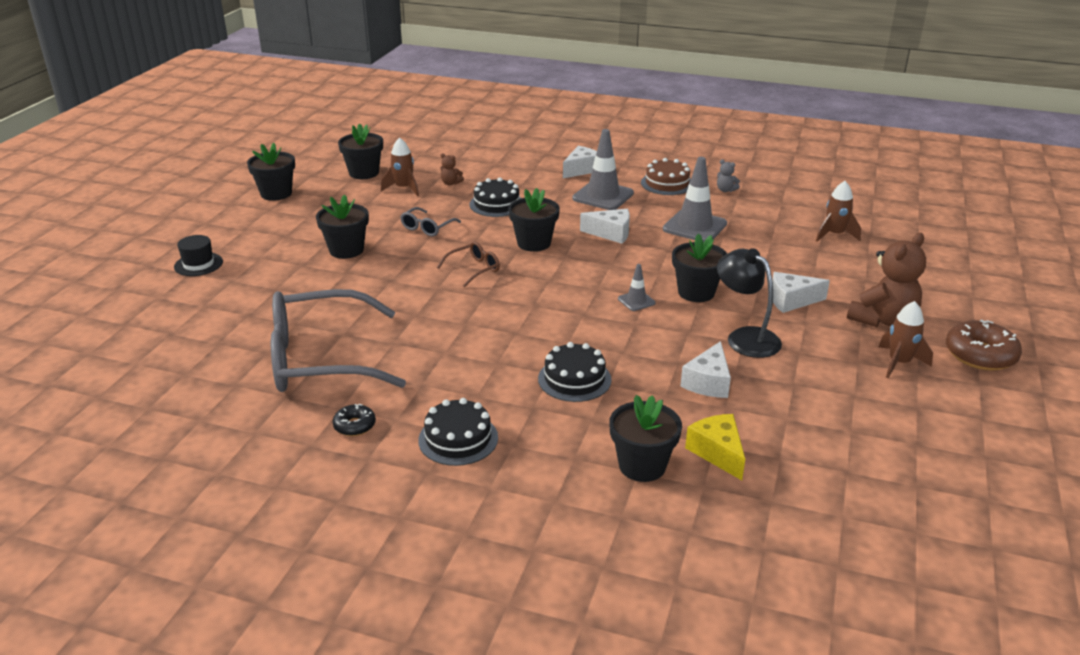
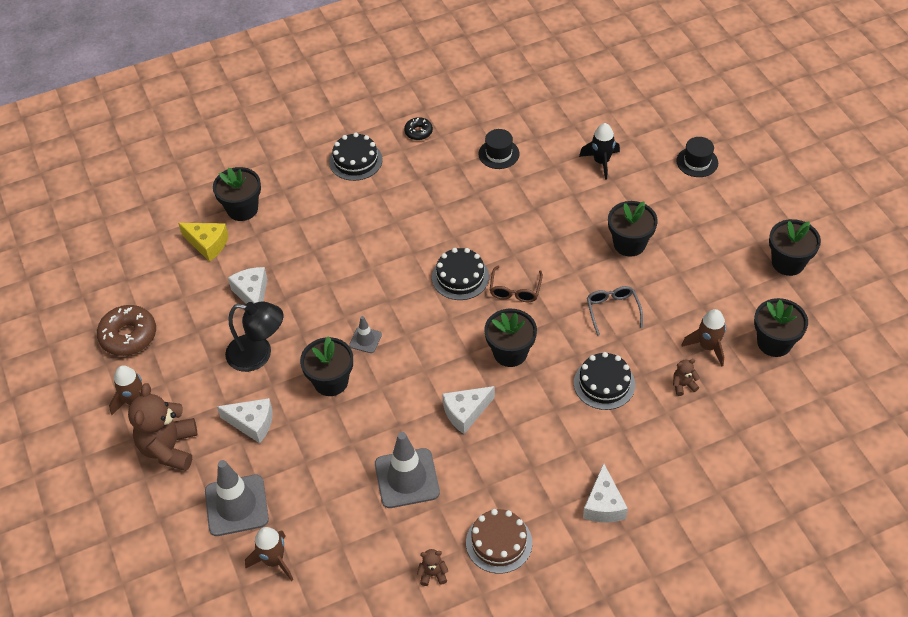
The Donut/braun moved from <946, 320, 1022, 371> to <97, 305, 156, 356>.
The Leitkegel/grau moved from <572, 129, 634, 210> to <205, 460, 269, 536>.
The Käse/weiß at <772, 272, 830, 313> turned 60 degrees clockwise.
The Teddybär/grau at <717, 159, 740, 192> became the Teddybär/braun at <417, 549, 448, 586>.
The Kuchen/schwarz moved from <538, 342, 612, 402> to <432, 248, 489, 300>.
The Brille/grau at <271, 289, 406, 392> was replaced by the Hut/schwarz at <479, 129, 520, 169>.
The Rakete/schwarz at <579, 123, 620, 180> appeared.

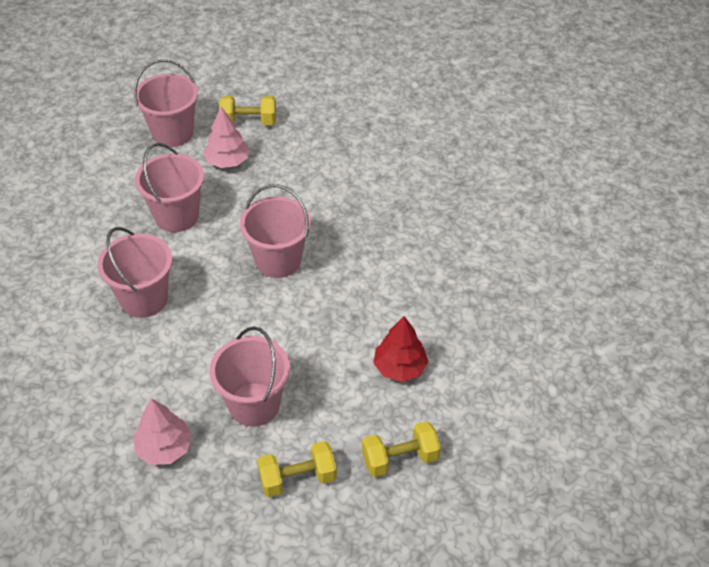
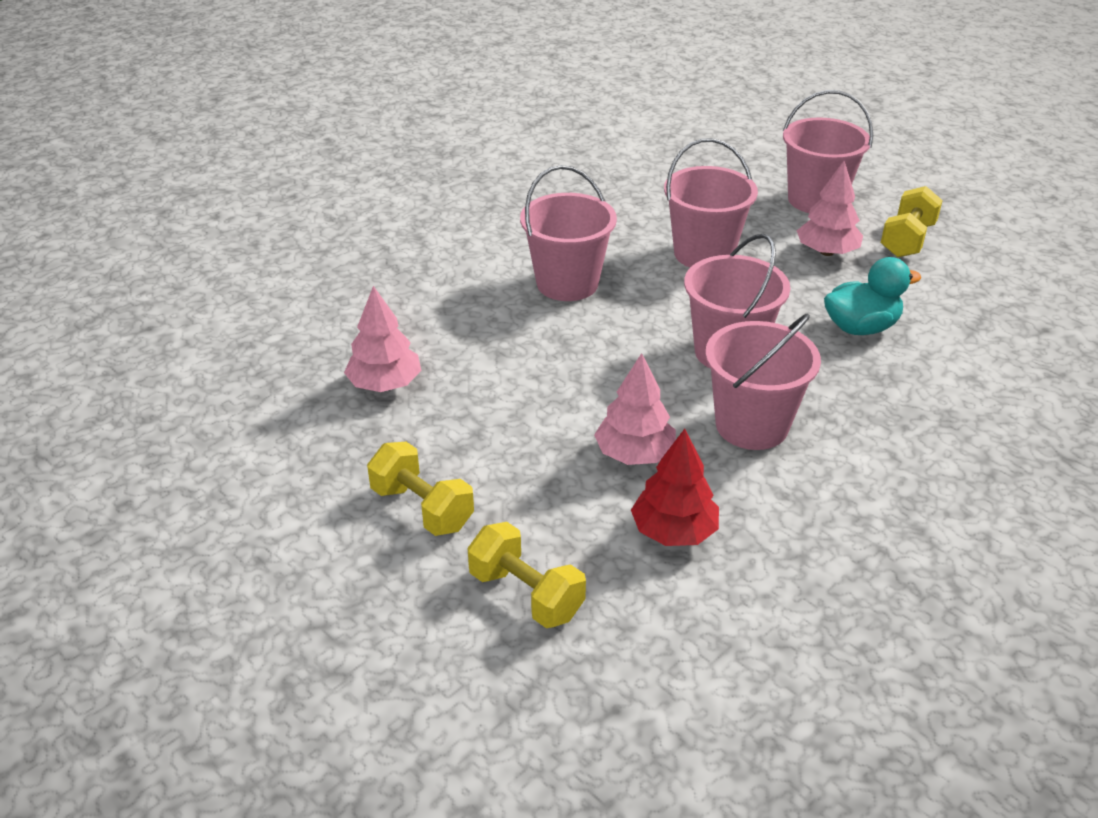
The Baum/rosa at <594, 353, 676, 465> appeared.
The Eimer/rosa moved from <210, 327, 290, 427> to <705, 313, 821, 450>.
The Ente/türkis at <824, 257, 921, 335> appeared.
The Hantel/gelb at <219, 96, 276, 125> turned 60 degrees clockwise.

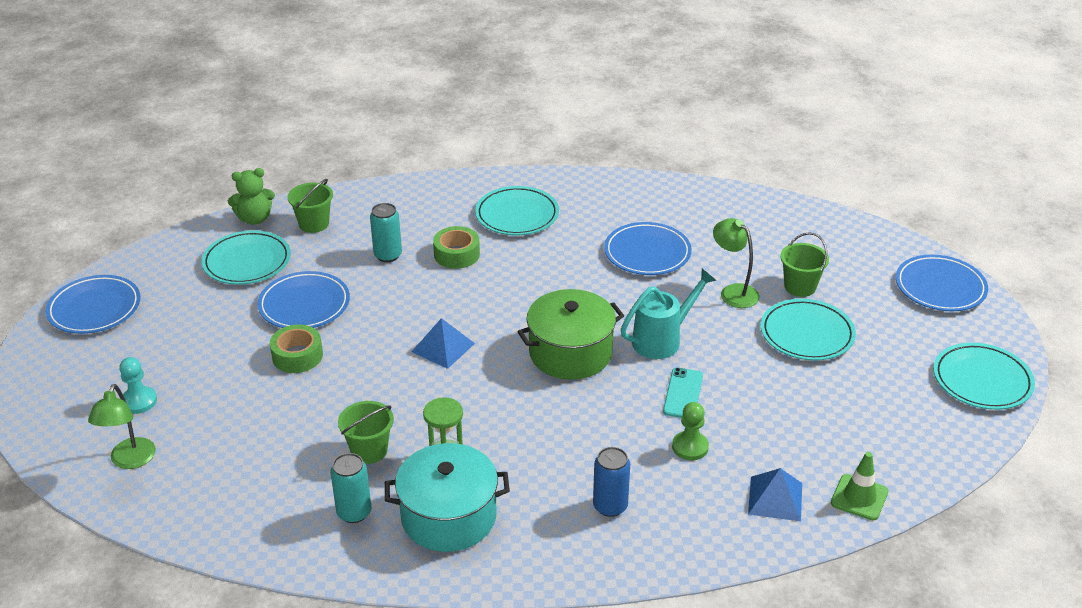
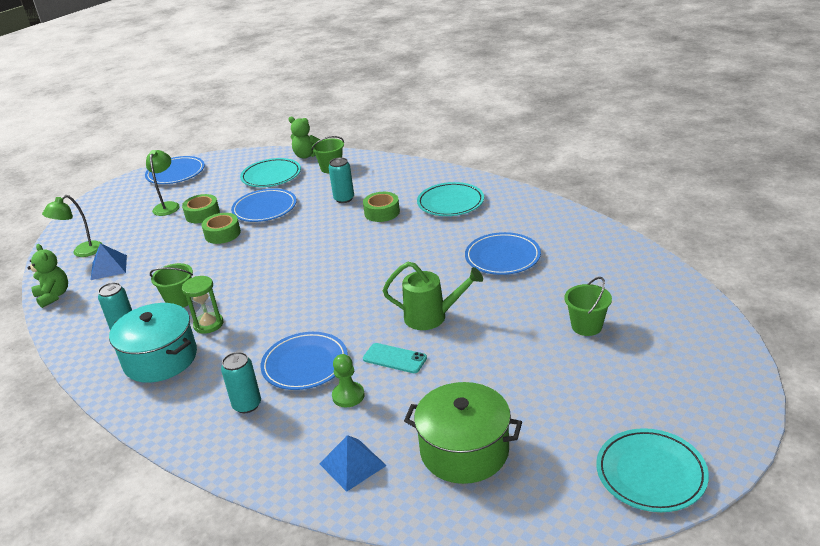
The Teddybär/grün at <27, 244, 68, 308> appeared.
The Pyramide/blau moved from <412, 318, 475, 369> to <91, 243, 127, 280>.
The Lampe/grün moved from <713, 218, 760, 308> to <146, 150, 180, 216>.
The Klebeband/grün at <182, 194, 220, 223> appeared.
The Dose/blau at <593, 447, 630, 517> became the Dose/türkis at <221, 352, 261, 413>.
The Teller/blau moved from <896, 255, 988, 311> to <261, 332, 348, 390>.
The Handy/türkis at <663, 368, 703, 418> turned 60 degrees clockwise.
The Gießkanne/türkis at <621, 269, 716, 359> became the Gießkanne/grün at <383, 262, 483, 330>.
The Kochtopf/grün moved from <517, 289, 624, 380> to <404, 382, 522, 484>.
The Bauer/türkis at <119, 357, 157, 414> disappeared.
The Teller/türkis at <761, 299, 856, 361> disappeared.
The Leitkegel/grün at <831, 452, 888, 520> disappeared.

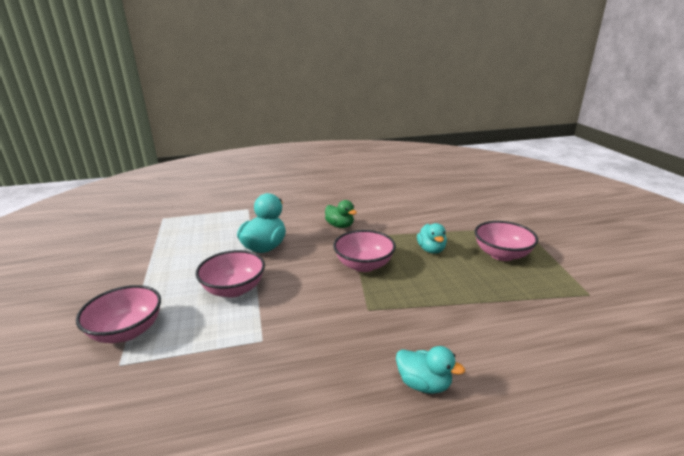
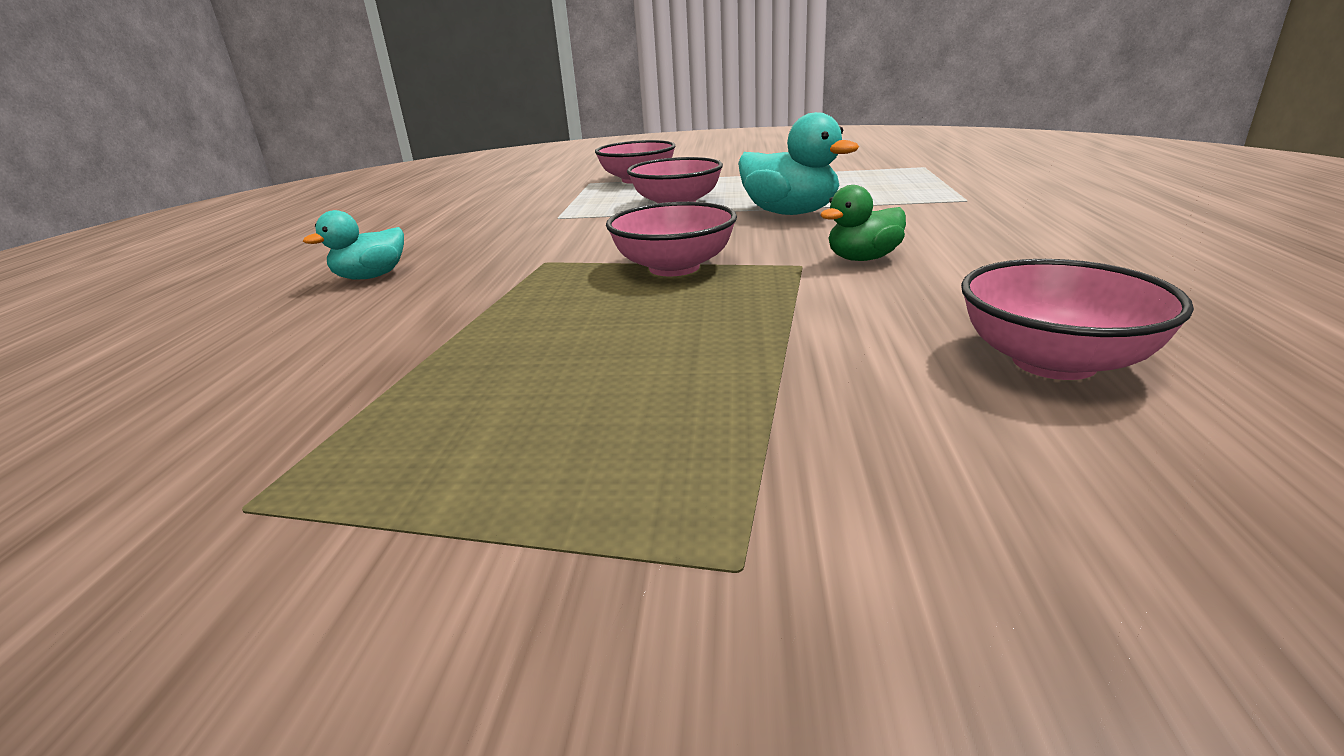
The Schüssel/rosa moved from <474, 221, 538, 261> to <961, 259, 1194, 380>.
The Ente/türkis at <417, 223, 447, 254> disappeared.

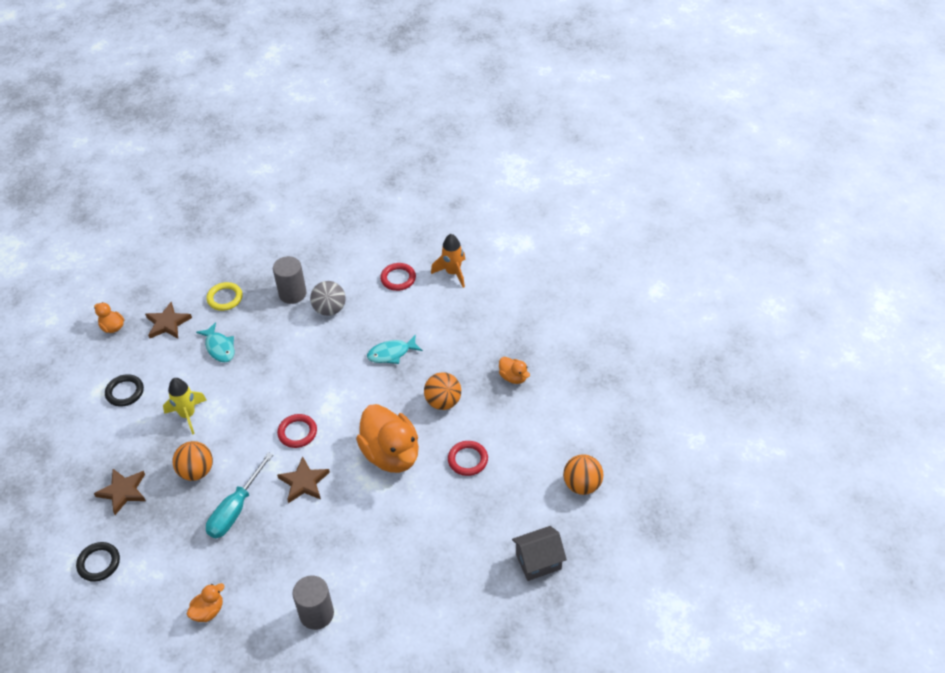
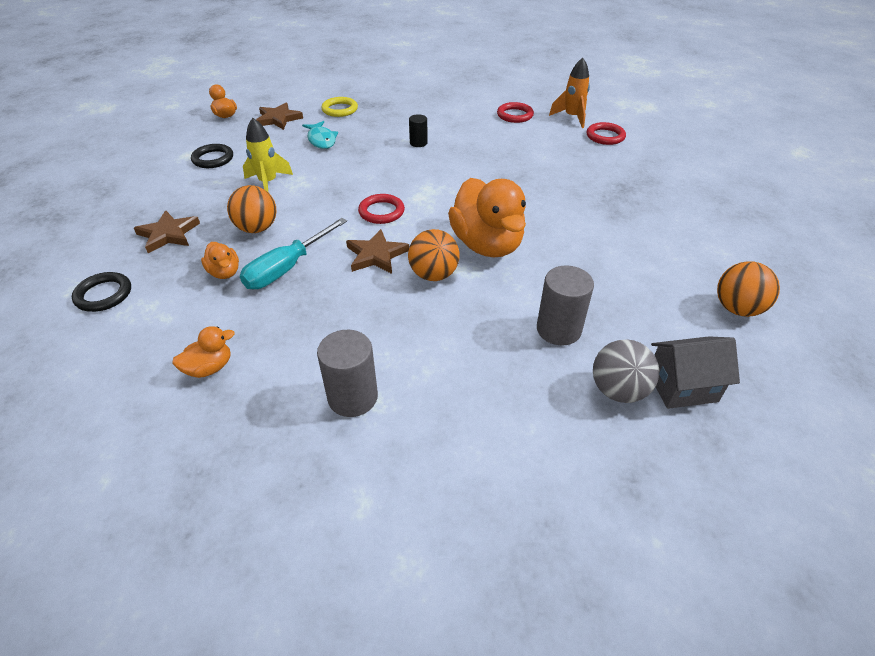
The Ente/orange moved from <499, 357, 530, 384> to <201, 242, 239, 279>.
The Ball/orange moved from <424, 372, 461, 410> to <408, 229, 460, 281>.
The Vollzylinder/schwarz at <409, 114, 428, 147> appeared.
The Vollzylinder/grau moved from <273, 256, 307, 304> to <537, 266, 594, 346>.
The Ring/rot moved from <448, 441, 488, 476> to <587, 122, 626, 145>.
The Ball/grau moved from <310, 281, 346, 316> to <593, 339, 659, 403>.
The Fisch/türkis at <367, 335, 423, 364> disappeared.

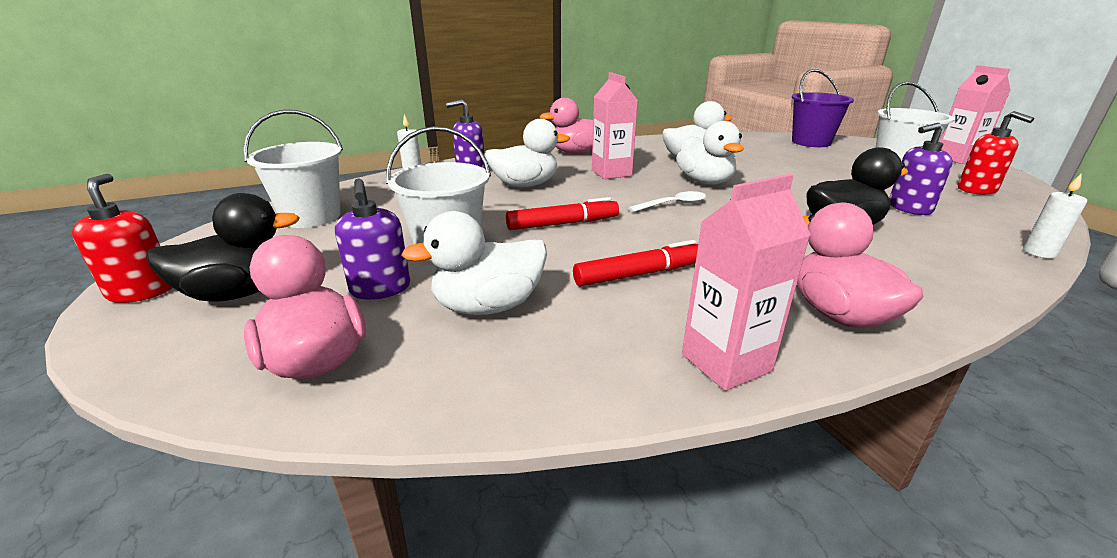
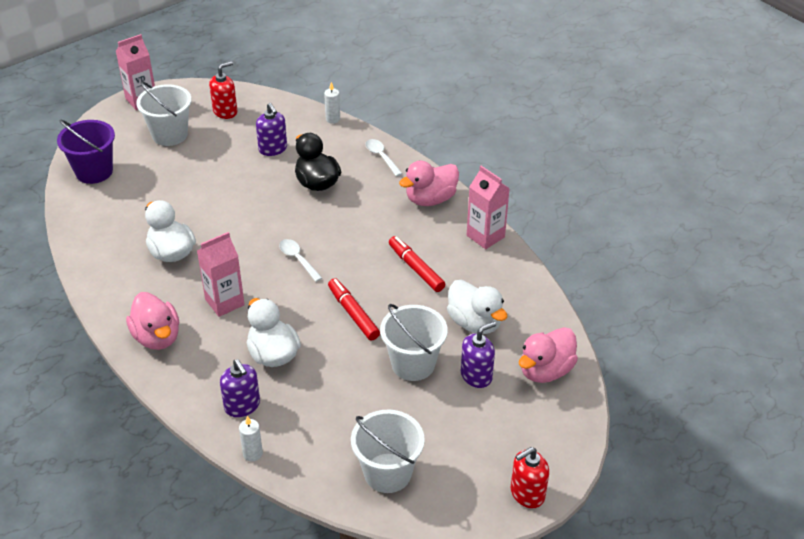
The Löffel/weiß at <365, 139, 403, 176> appeared.
The Ente/schwarz at <146, 193, 300, 302> disappeared.
The Ente/weiß at <676, 121, 744, 185> disappeared.

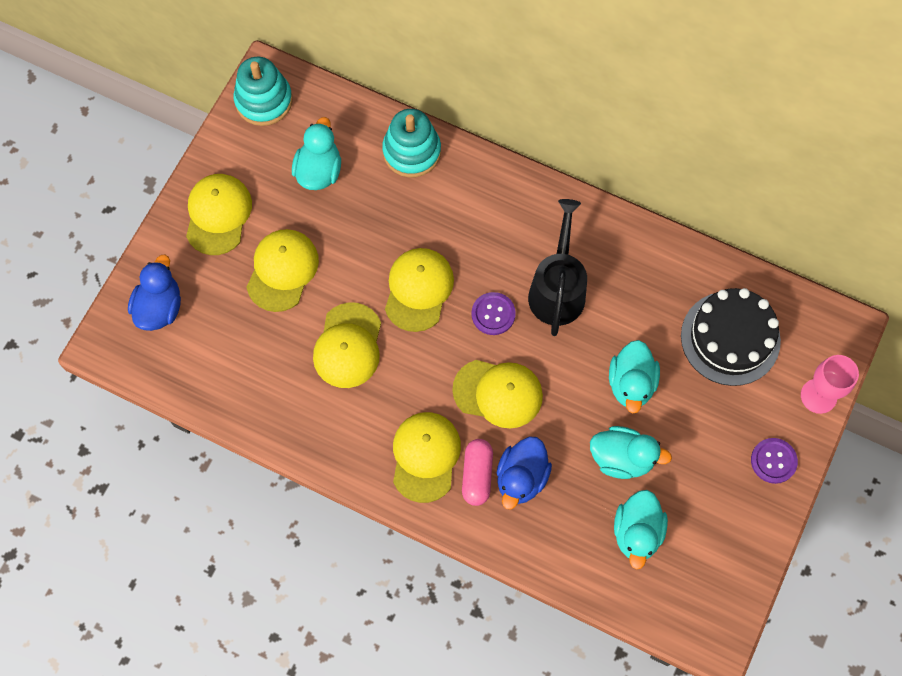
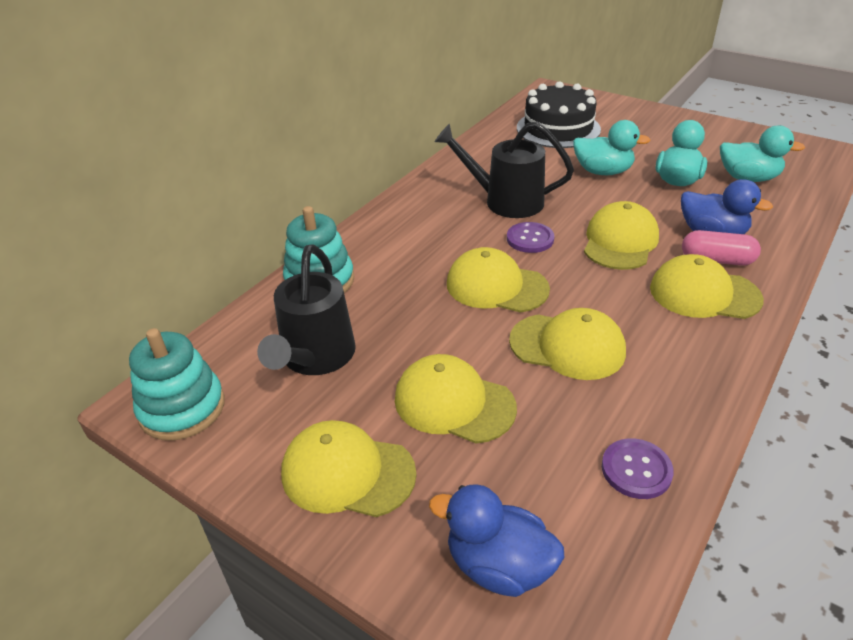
The Ente/türkis at <292, 117, 341, 190> was replaced by the Gießkanne/schwarz at <257, 245, 356, 375>.
The Knopf/lila moved from <751, 438, 798, 484> to <602, 438, 674, 499>.
The Kelch/rosa at <801, 355, 859, 414> disappeared.

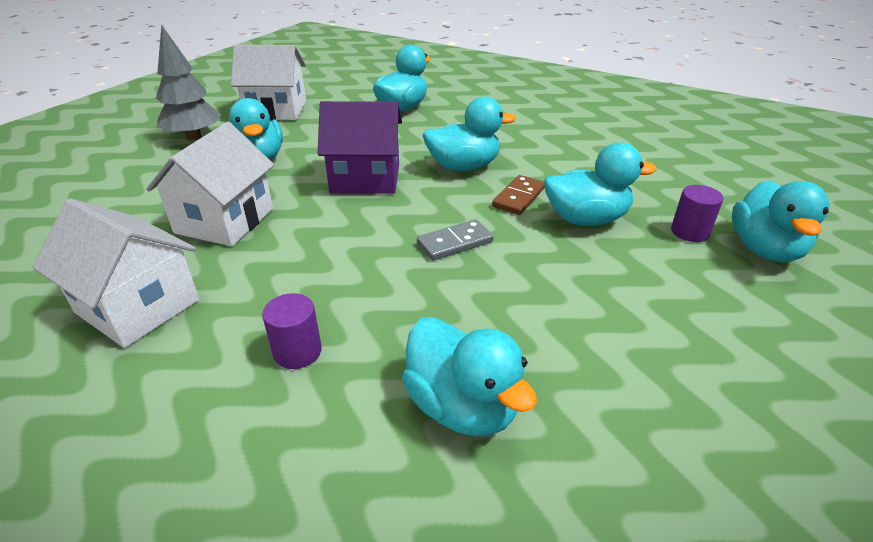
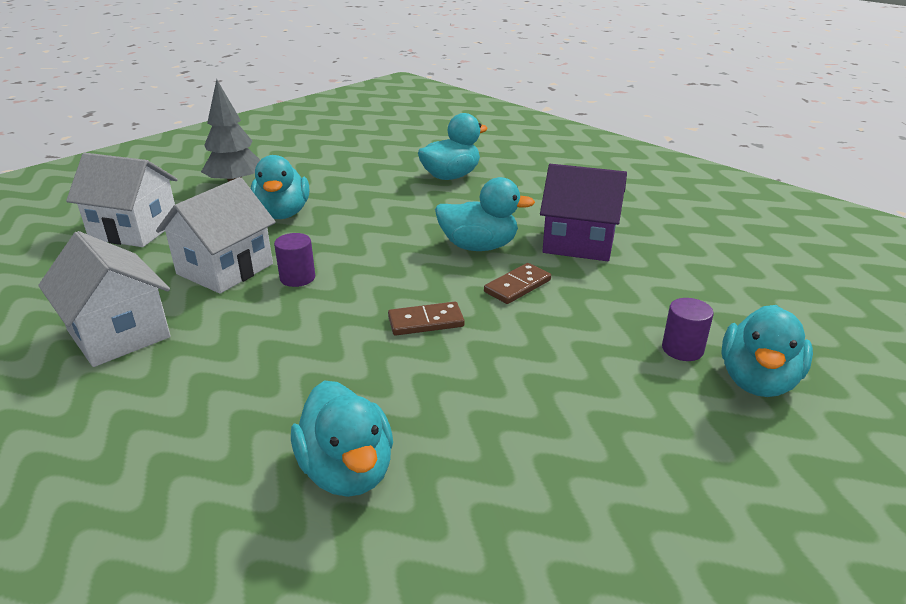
The Haus/weiß moved from <231, 45, 306, 120> to <66, 153, 178, 247>.
The Vollzylinder/lila moved from <262, 293, 322, 369> to <274, 233, 315, 287>.
The Dominostein/grau at <417, 219, 494, 260> became the Dominostein/braun at <388, 302, 465, 336>.
The Haus/lila moved from <318, 101, 402, 194> to <540, 164, 627, 261>.
The Ente/türkis at <544, 142, 656, 226> disappeared.

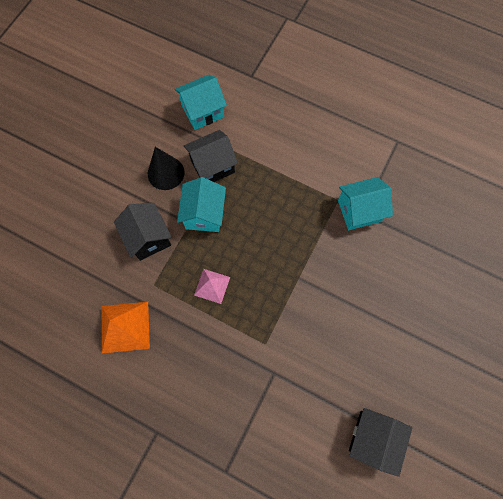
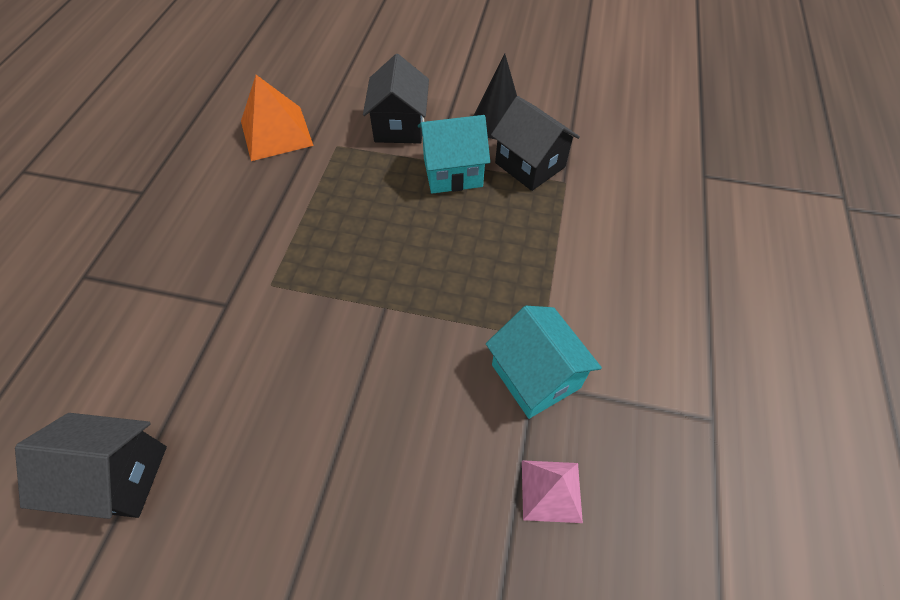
The Haus/schwarz at <114, 203, 172, 261> turned 45 degrees counterclockwise.
The Pyramide/rosa moved from <194, 269, 230, 304> to <522, 460, 583, 523>.
The Haus/türkis at <175, 75, 227, 130> disappeared.

